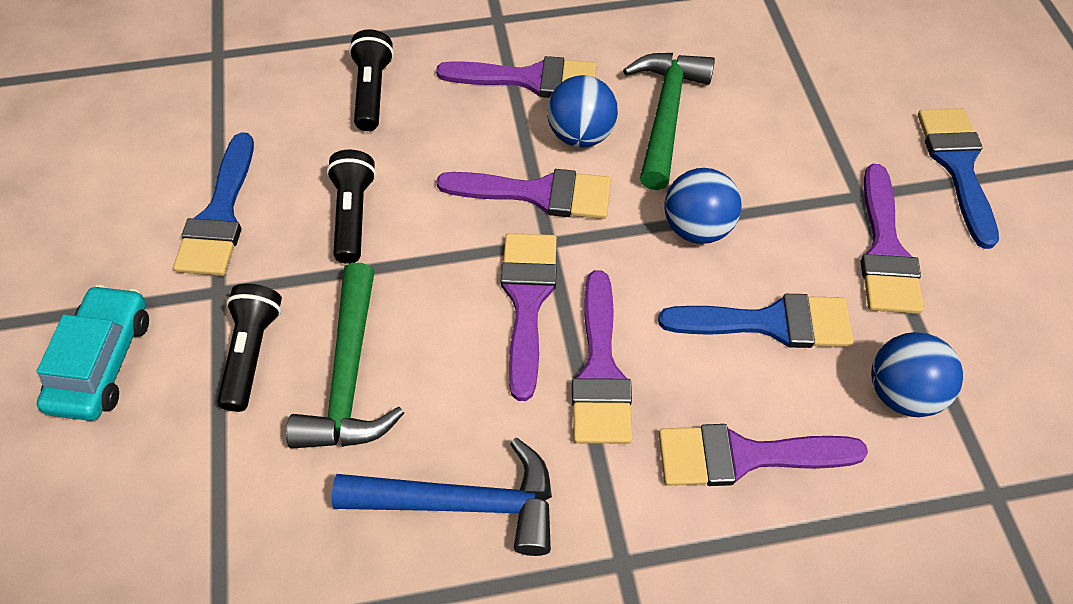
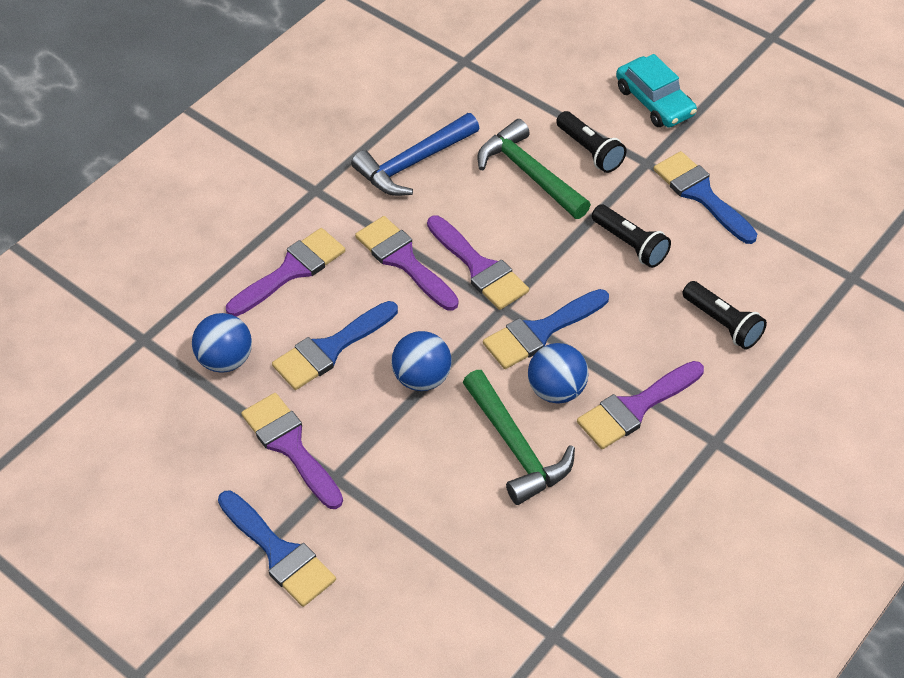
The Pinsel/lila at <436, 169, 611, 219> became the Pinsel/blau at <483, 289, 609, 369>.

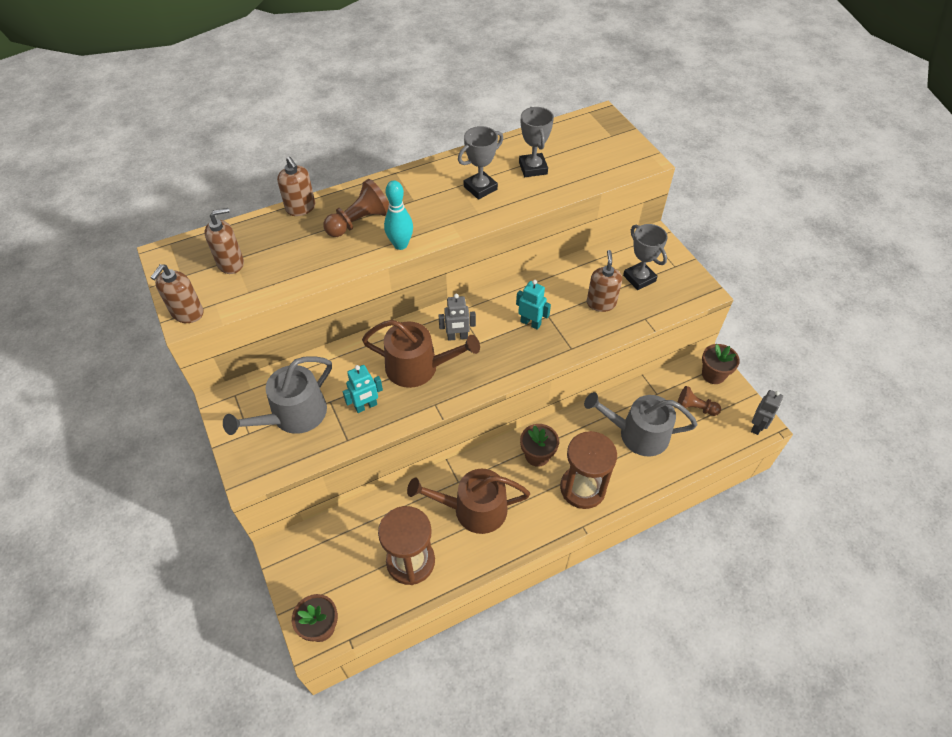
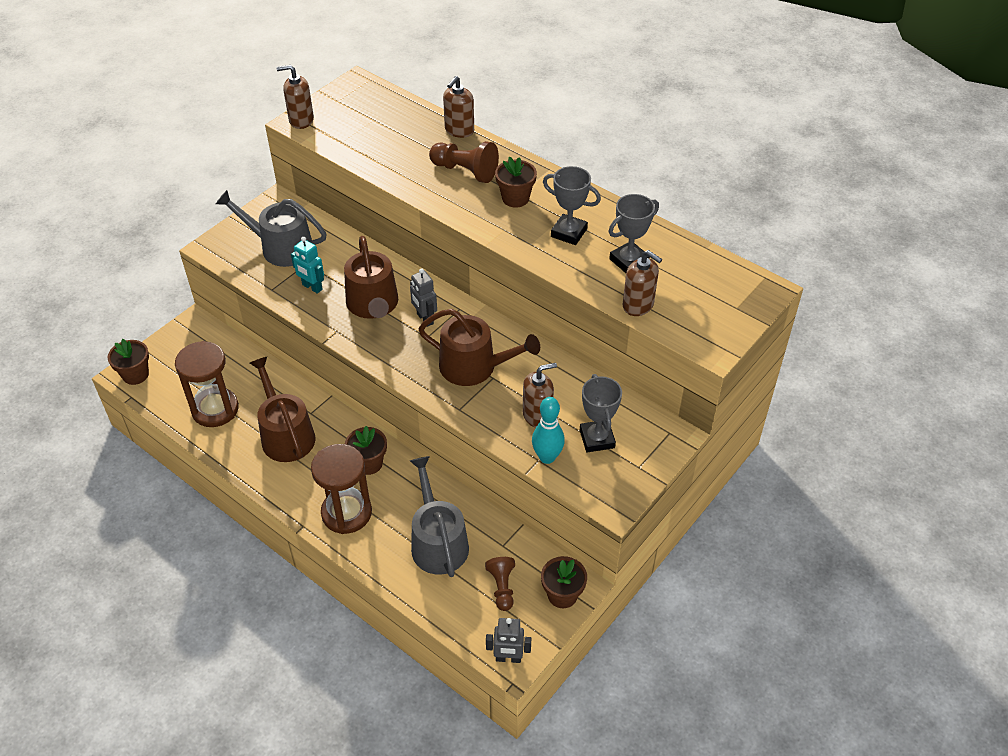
The Roboter/türkis at <516, 280, 551, 330> was replaced by the Gießkanne/braun at <418, 309, 540, 386>.
The Blumentopf/braun at <495, 156, 537, 207> appeared.
The Bowlingkegel/türkis moved from <384, 180, 413, 250> to <532, 397, 565, 464>.
The Pokal/grau at <623, 224, 668, 290> turned 45 degrees counterclockwise.
The Seifenspender/braun moved from <205, 208, 244, 274> to <623, 250, 662, 316>.

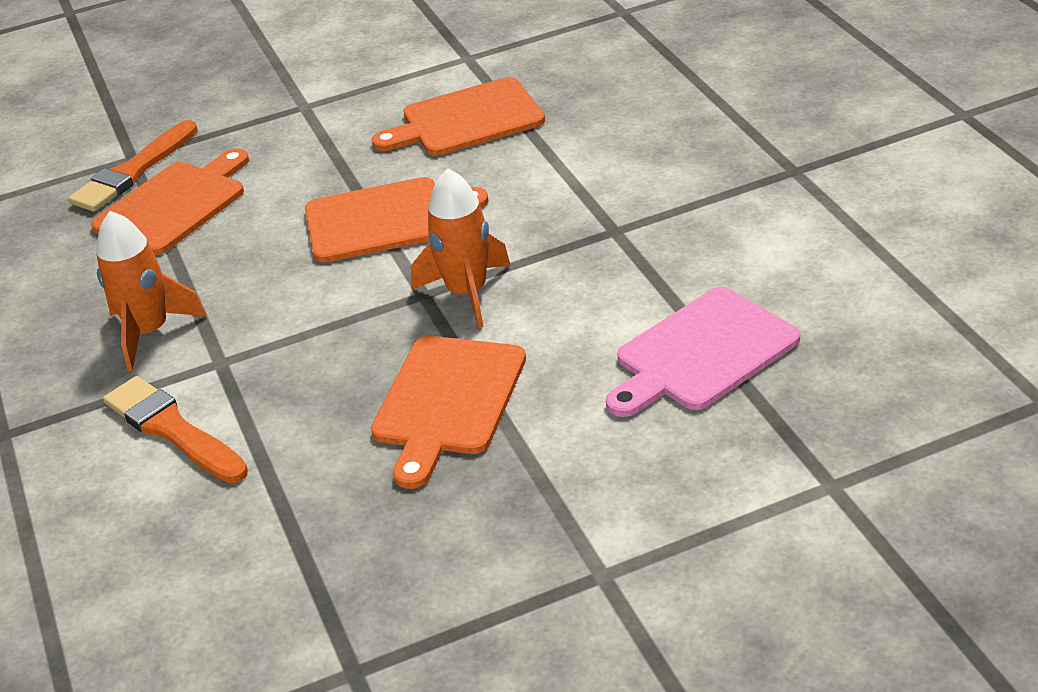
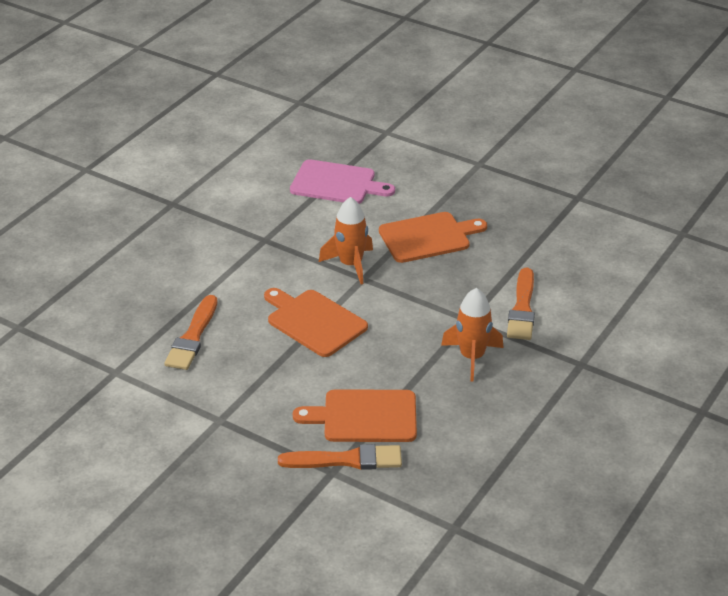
The Schneidebrett/orange at <372, 77, 545, 156> was replaced by the Pinsel/orange at <164, 295, 218, 370>.

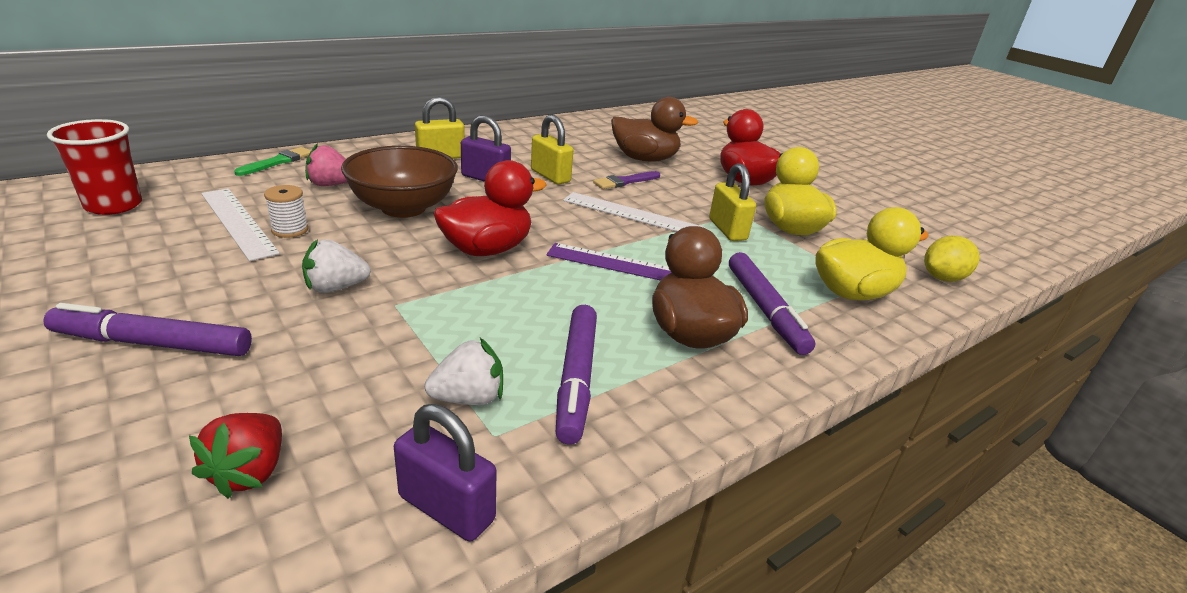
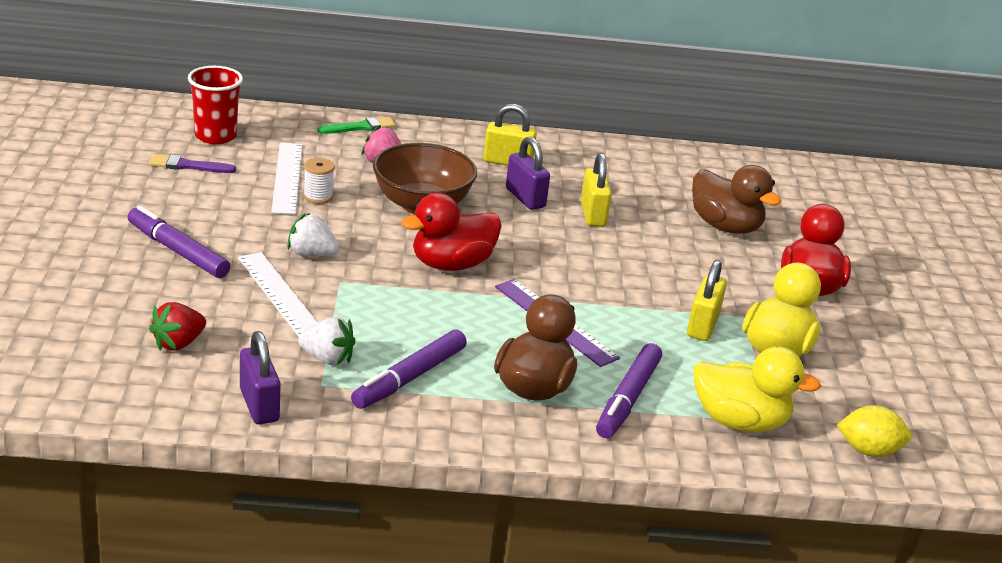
The Pinsel/lila moved from <593, 171, 660, 189> to <149, 154, 236, 173>.
The Lineal/weiß moved from <563, 192, 705, 232> to <238, 252, 318, 337>.
The Ente/rot at <433, 160, 546, 256> turned 150 degrees clockwise.

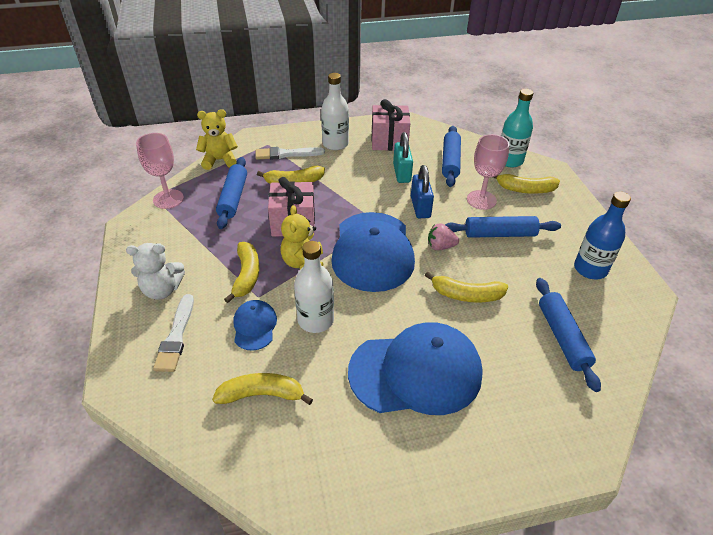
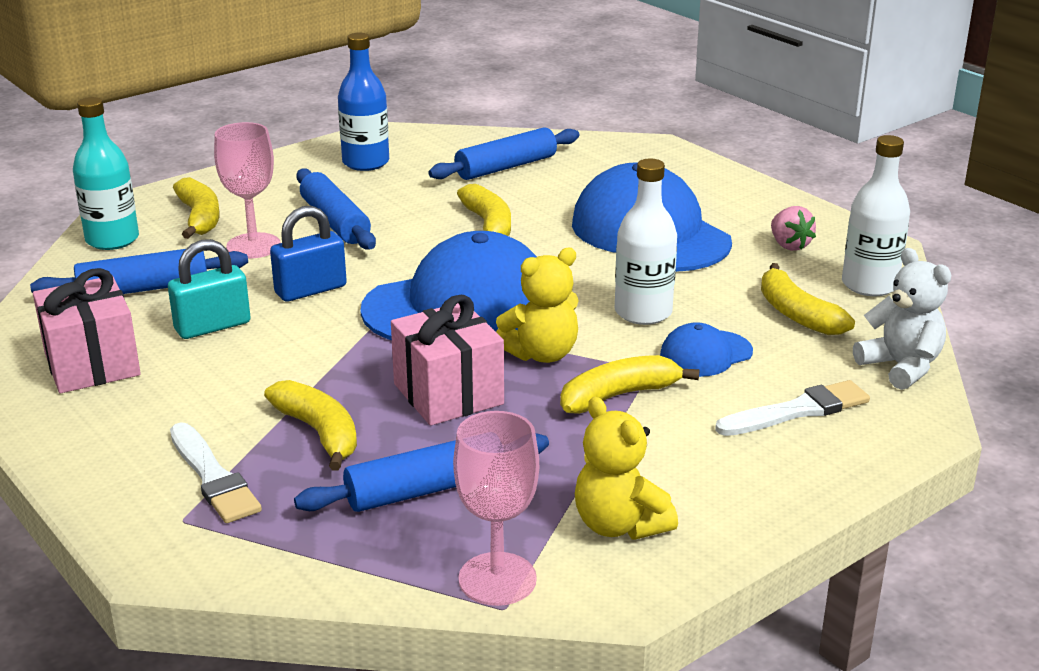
The Teddybär/gelb moved from <196, 109, 238, 170> to <575, 397, 678, 540>.
The Erdbeere/rosa moved from <428, 223, 459, 250> to <771, 206, 816, 251>.
The Flasche/weiß moved from <321, 73, 349, 150> to <842, 135, 910, 296>.
The Teddybär/weiß moved from <126, 243, 185, 300> to <853, 248, 951, 390>.

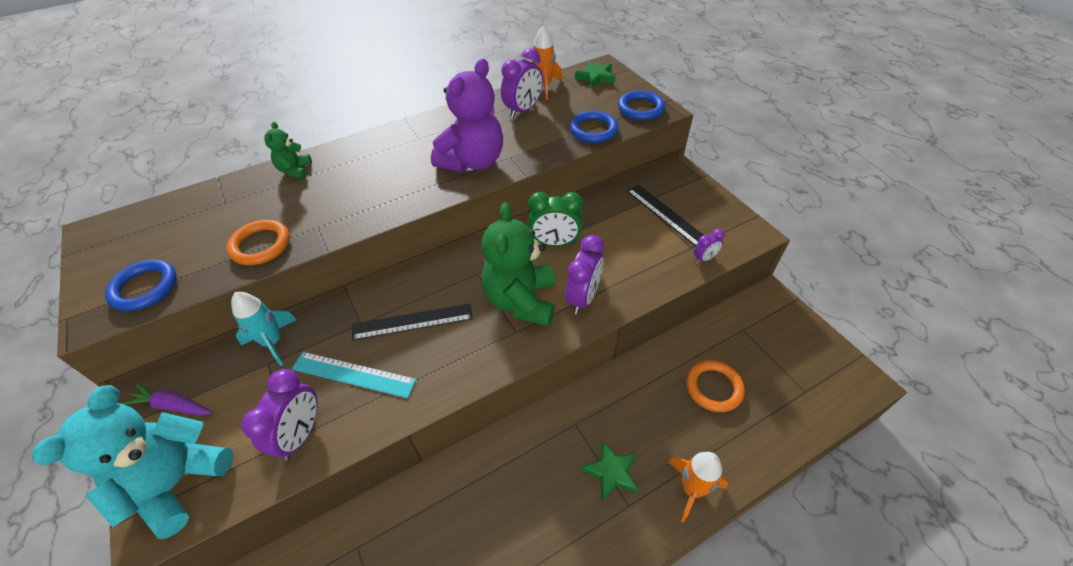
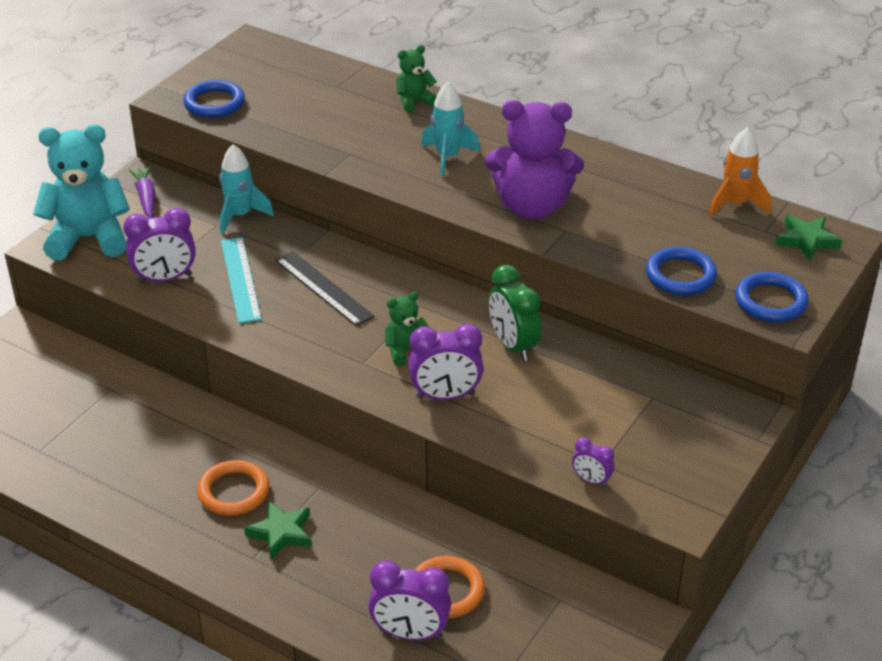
The Ring/orange moved from <227, 220, 290, 265> to <197, 460, 269, 516>.
The Wecker/lila moved from <501, 48, 543, 118> to <368, 560, 451, 640>.
The Teddybär/grün at <481, 202, 555, 327> changed to 0.49 times the size.
The Rakete/türkis at <421, 82, 480, 177> appeared.
The Lineal/schwarz at <627, 184, 703, 246> disappeared.
The Rakete/orange at <668, 452, 729, 523> disappeared.

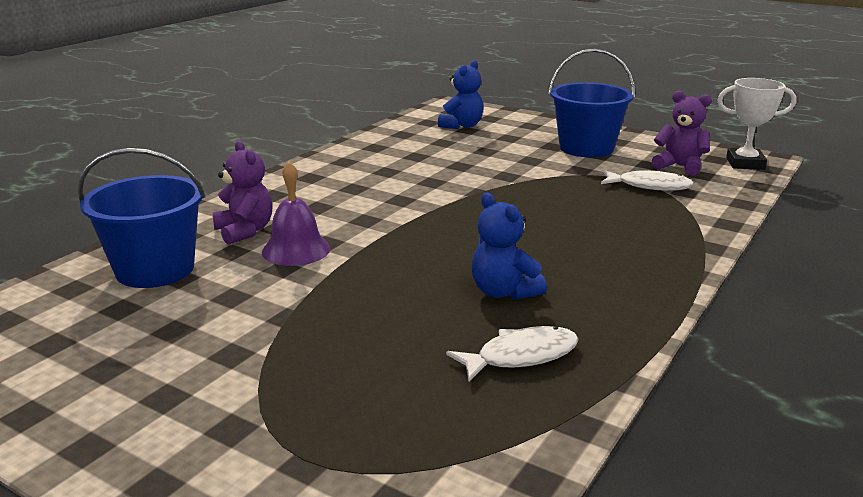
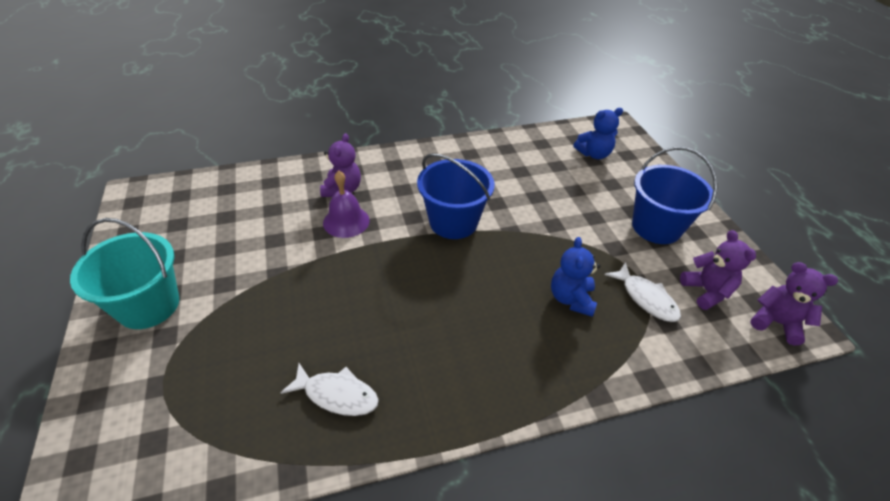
The Eimer/türkis at <70, 218, 179, 329> appeared.
The Eimer/blau moved from <78, 148, 206, 288> to <417, 153, 495, 239>.
The Teddybär/blau moved from <472, 193, 547, 300> to <551, 237, 600, 317>.
The Pokal/weiß at <717, 78, 797, 170> was replaced by the Teddybär/lila at <750, 262, 838, 346>.

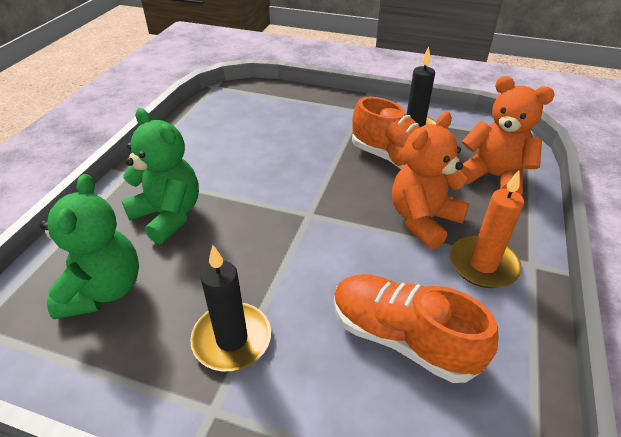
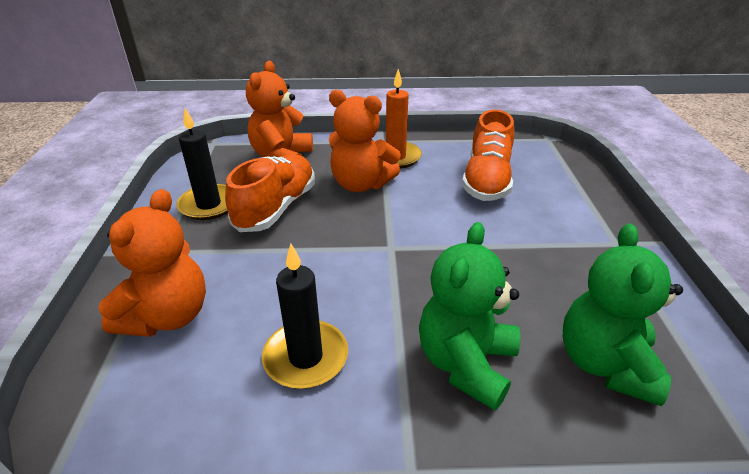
The Teddybär/orange at <98, 189, 206, 337> appeared.
The Kerze/schwarz moved from <190, 245, 271, 371> to <262, 243, 348, 389>.
The Teddybär/grün at <40, 174, 139, 319> turned 60 degrees counterclockwise.

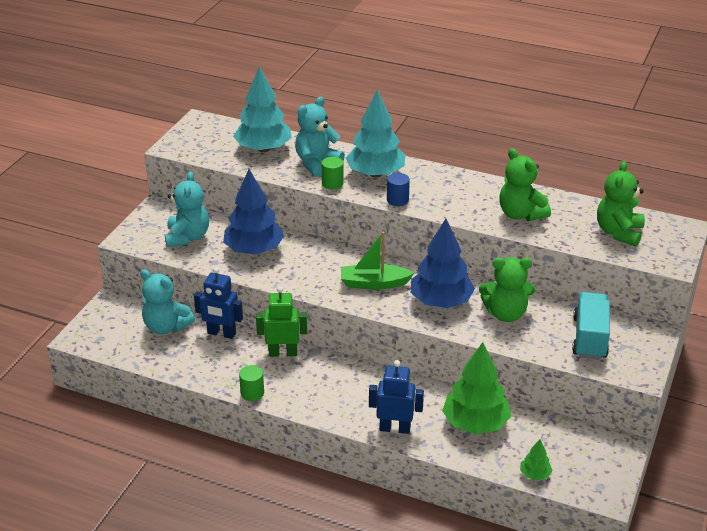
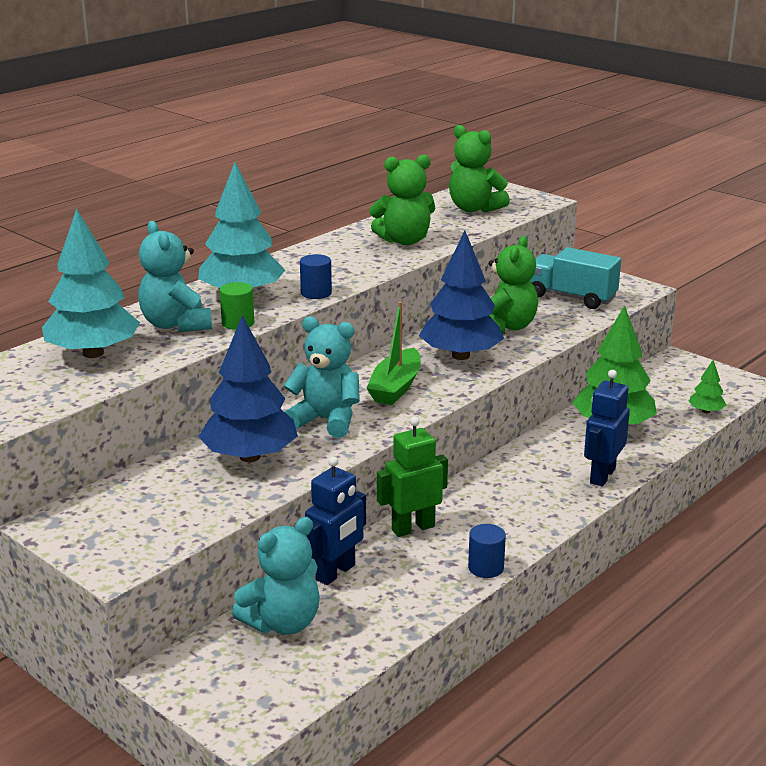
The Teddybär/türkis moved from <165, 172, 209, 247> to <284, 316, 360, 438>.
The Roboter/grün at <256, 286, 307, 357> turned 45 degrees clockwise.
The Vollzylinder/grün at <239, 365, 264, 401> became the Vollzylinder/blau at <468, 524, 506, 578>.

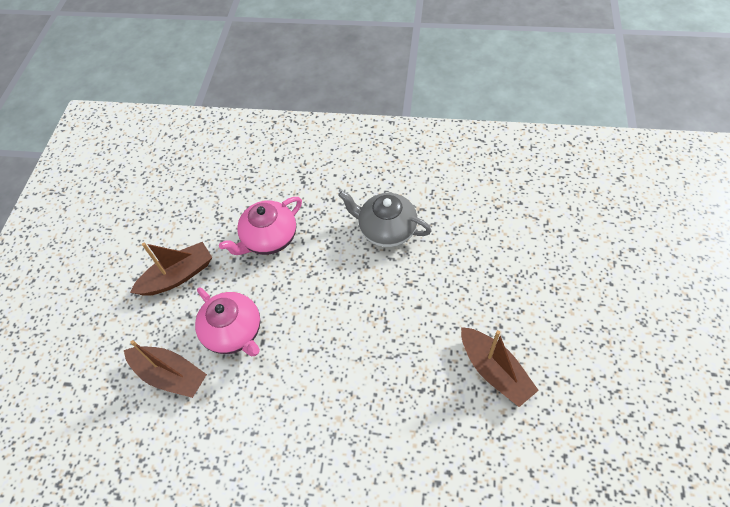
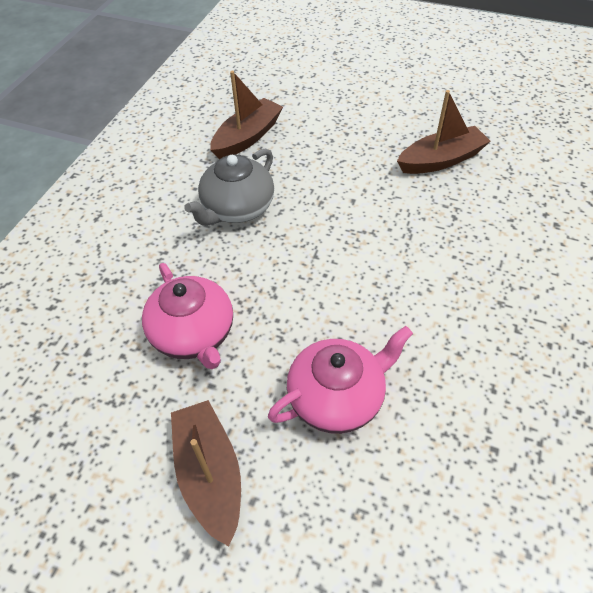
The Boot/braun moved from <124, 340, 207, 398> to <210, 71, 283, 159>.

